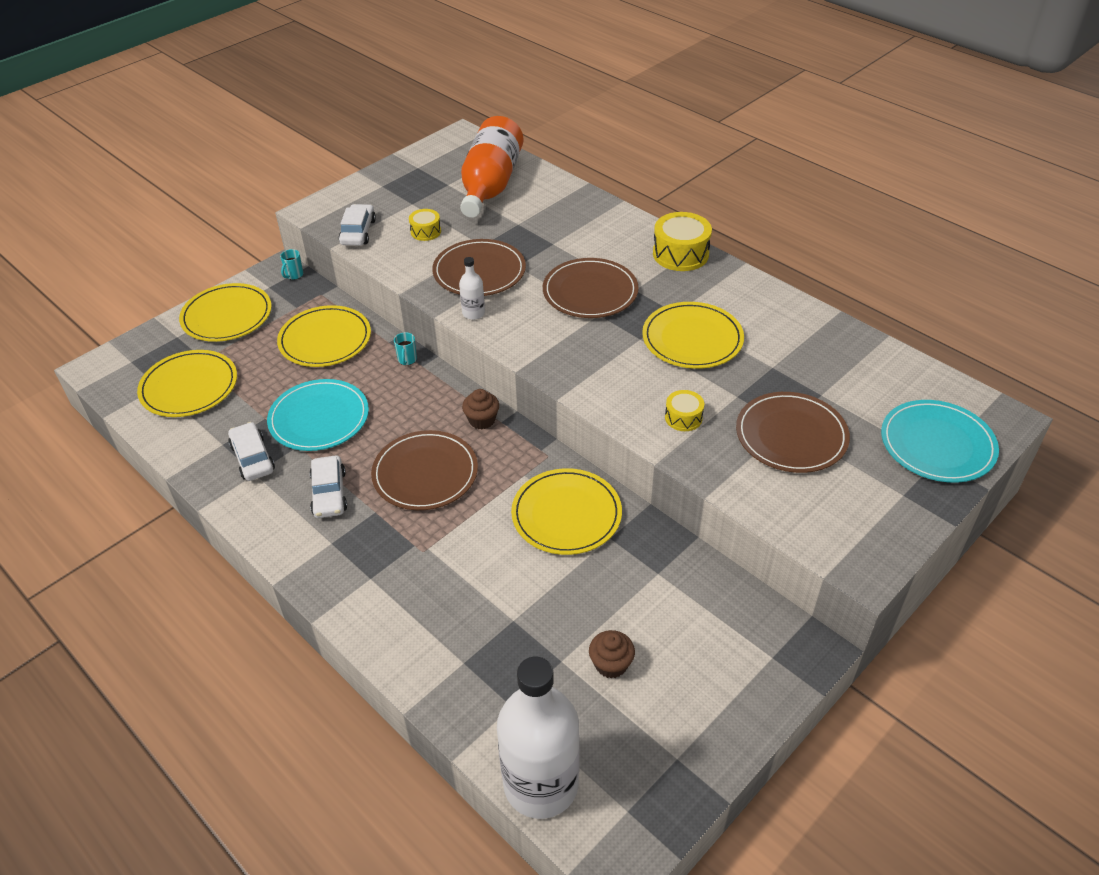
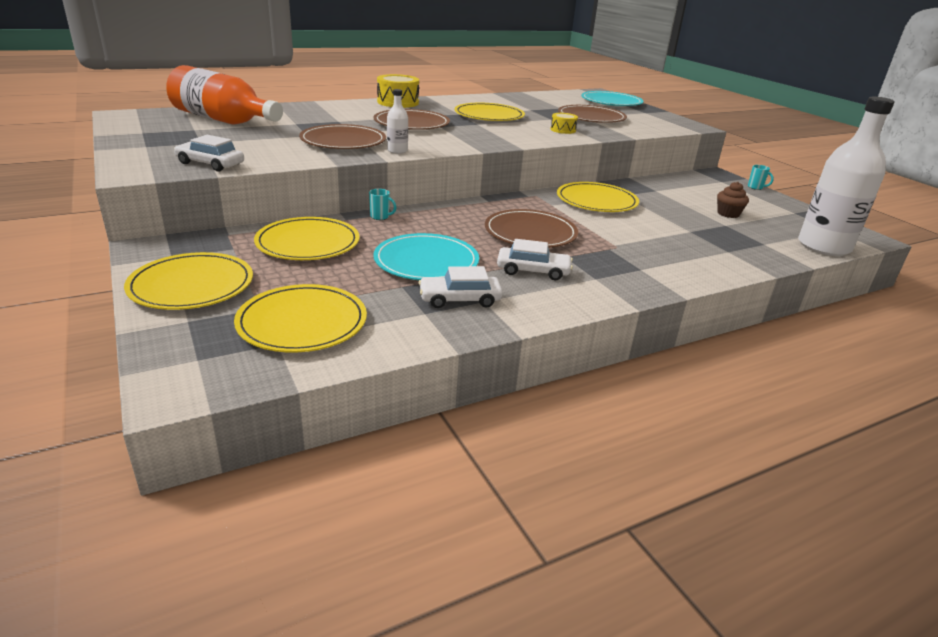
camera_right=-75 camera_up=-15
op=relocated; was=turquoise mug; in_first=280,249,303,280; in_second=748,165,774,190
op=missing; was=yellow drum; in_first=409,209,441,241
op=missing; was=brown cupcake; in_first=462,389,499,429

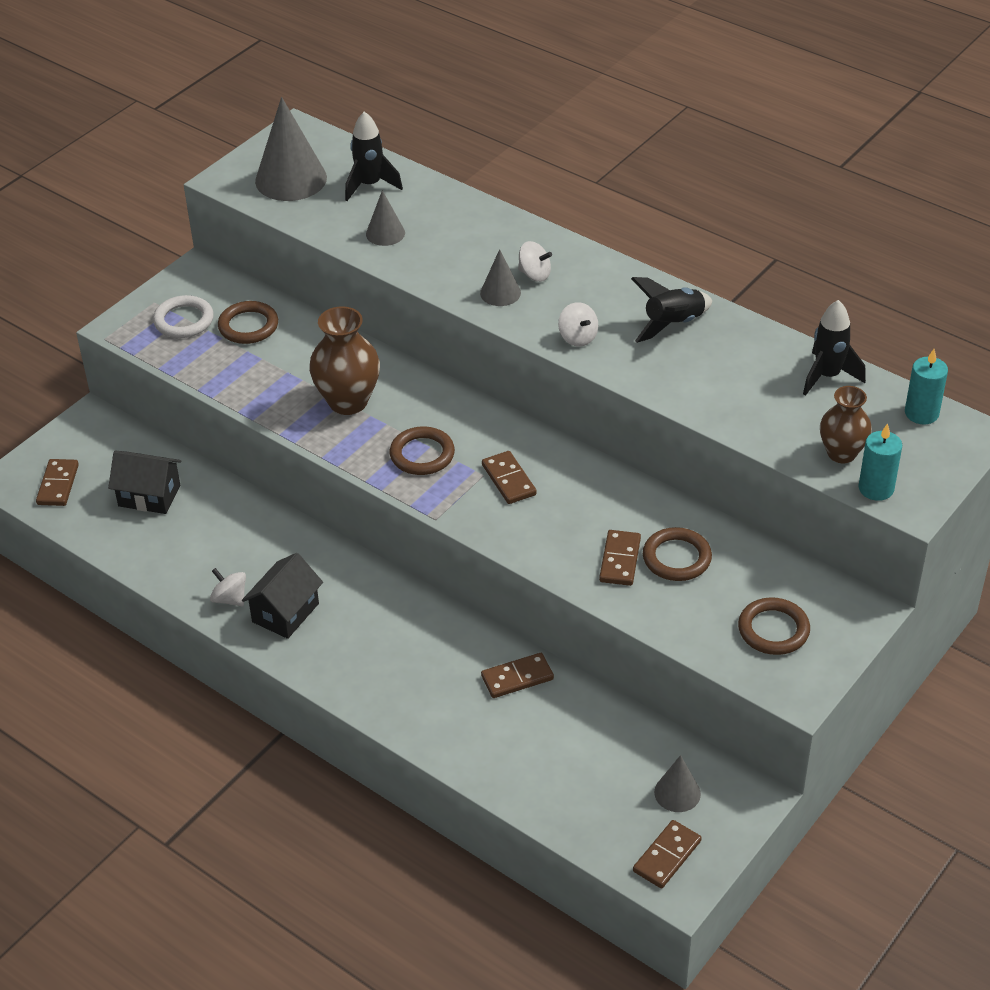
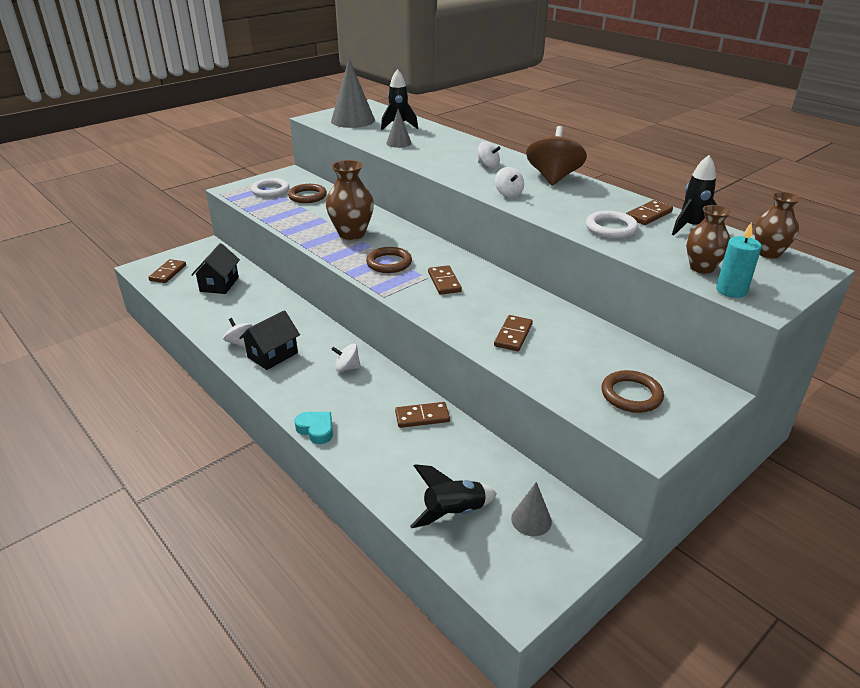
camera_right=10 camera_up=-10
op=spun; was=black house; in_first=108,451,181,514; in_second=191,243,240,294; clockwise=75
op=missing; was=grey cone; in_first=480,249,521,306
op=relocated; was=black rocket; in_first=631,277,712,343; in_second=410,464,497,528
op=relocated; was=brown domino; in_first=633,820,701,888; in_second=626,200,673,225
op=missing; was=brown ring; in_first=643,527,712,581
op=exchanged; was=turquoise candle; now=brown vase; in_first=905,349,948,424; in_second=754,192,800,259
op=appeared; now=turquoise heart; in_second=294,412,333,444
op=appeared; now=white spinning top; in_second=331,344,361,372
op=appeared; now=brown spinning top; in_second=526,126,587,186
op=appeared; now=white ring; in_second=586,211,638,239

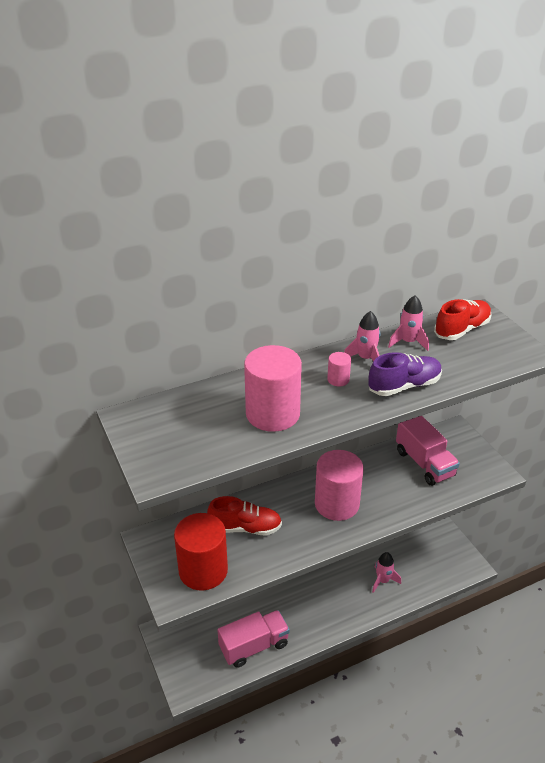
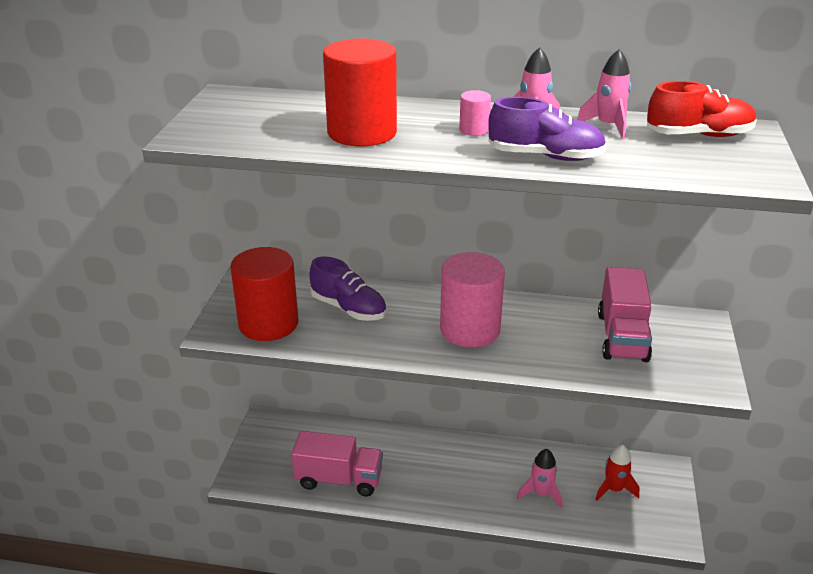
camera_right=35 camera_up=-5
op=colour; was=red shoe; now=purple shoe; in_first=207,496,282,536; in_second=309,257,386,321
op=colour; was=pink cylinder; now=red cylinder; in_first=244,345,302,432; in_second=323,38,397,146
op=appeared; now=red rocket; in_second=595,445,640,501

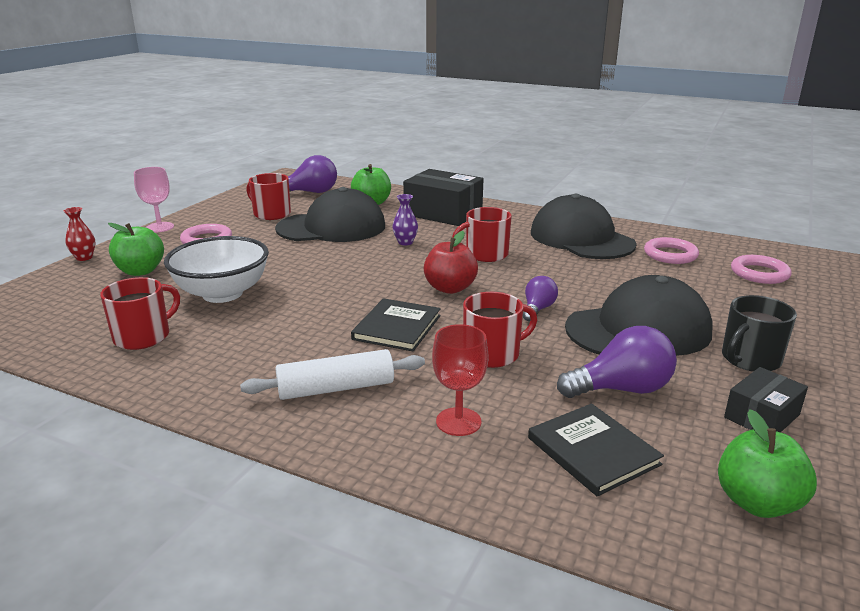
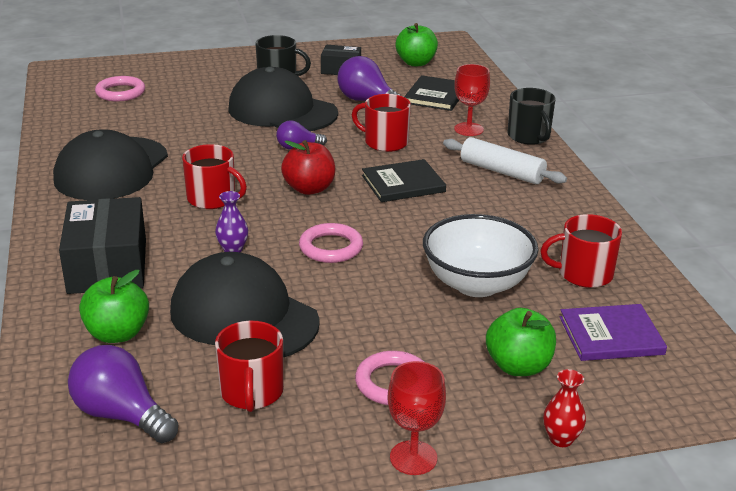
camera_right=-130 camera_up=5
op=colour; was=pink goblet; now=red goblet; in_first=134,167,174,232; in_second=387,361,446,475
op=relocated; was=pink ring; in_first=644,237,699,264; in_second=299,223,363,263
op=appeared; now=black mug; in_second=507,88,556,145
op=appeared; now=purple book; in_second=560,304,667,361

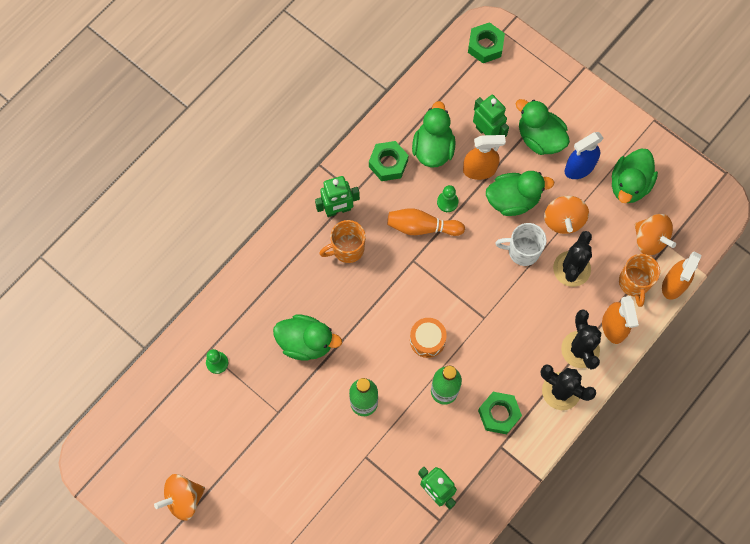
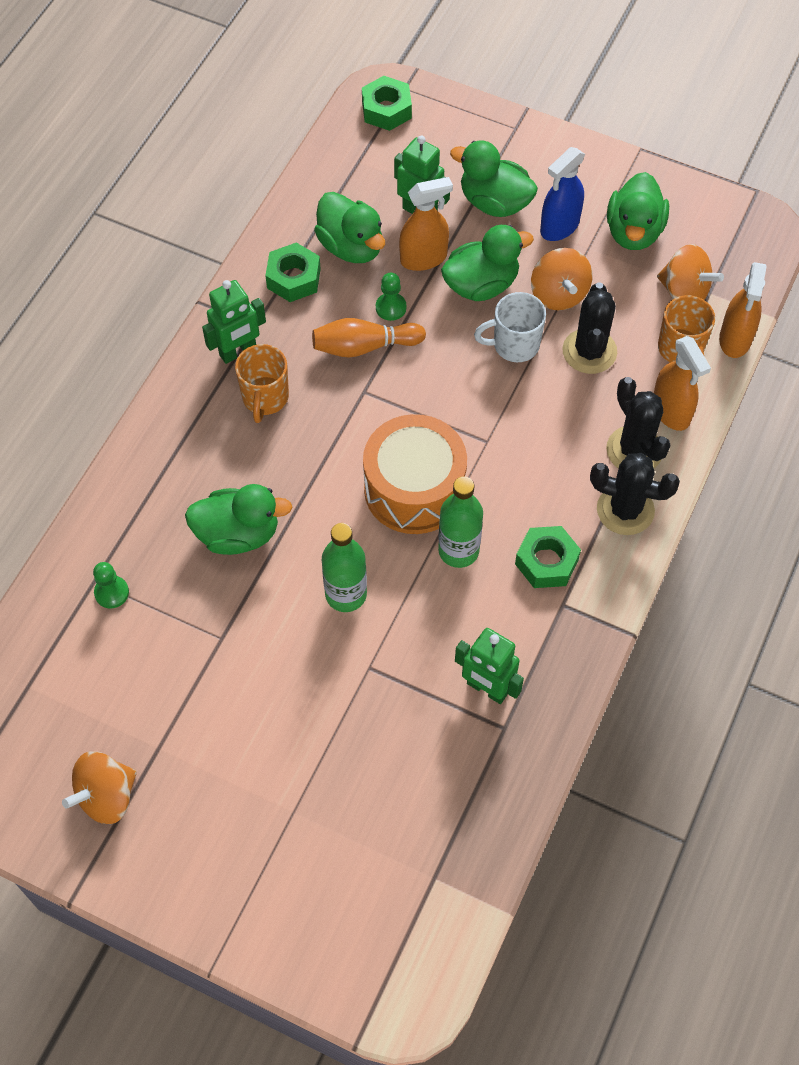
camera_right=-15 camera_up=-10
op=spun; was=orange mug; in_first=319,220,366,263; in_second=235,344,289,423; clockwise=-45
op=size; was=orange drum; in_first=410,318,447,358; in_second=363,414,467,534; ratio=1.89
op=spun; was=green duck; in_first=412,101,456,167; in_second=314,192,385,263; clockwise=150

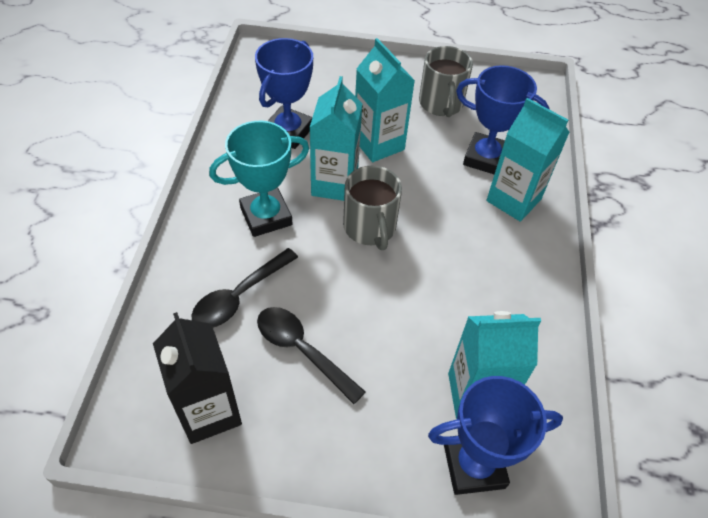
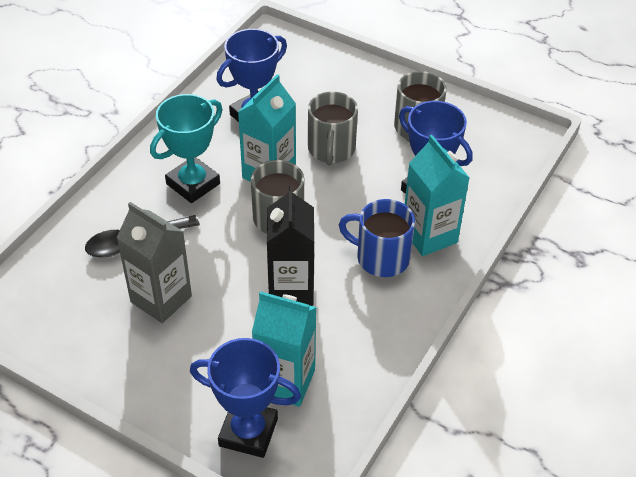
camera_right=25 camera_up=-5
op=relocated; was=black carton; in_first=153,312,242,444; in_second=267,186,314,306
op=spun; was=turquoise trophy; in_first=209,121,309,237; in_second=150,94,223,203; clockwise=-45
op=exchanged; was=black spoon; now=grey carton; in_first=257,307,366,404; in_second=117,202,192,323
op=exchanged; was=turquoise carton; now=grey mug; in_first=355,38,415,162; in_second=308,91,358,165
op=appeared; now=blue mug; in_second=339,199,415,277

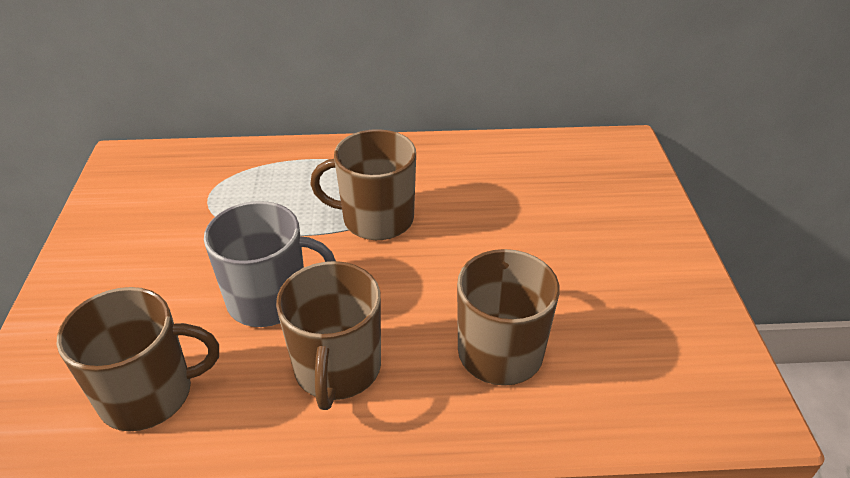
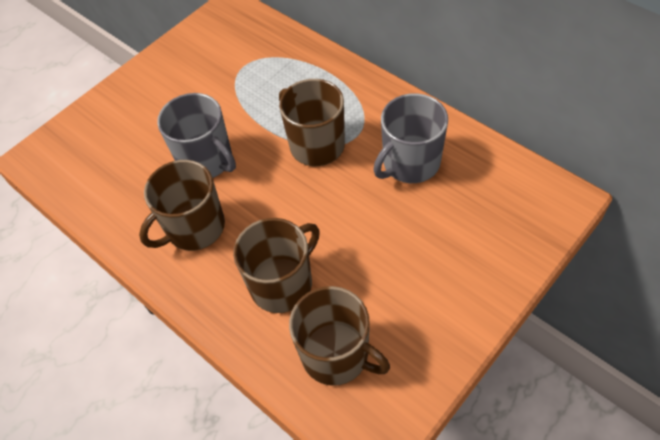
camera_right=50 camera_up=15
op=relocated; was=brown mug; in_first=57,287,219,431; in_second=289,286,390,386
op=appeared; now=grey mug; in_second=373,93,448,183

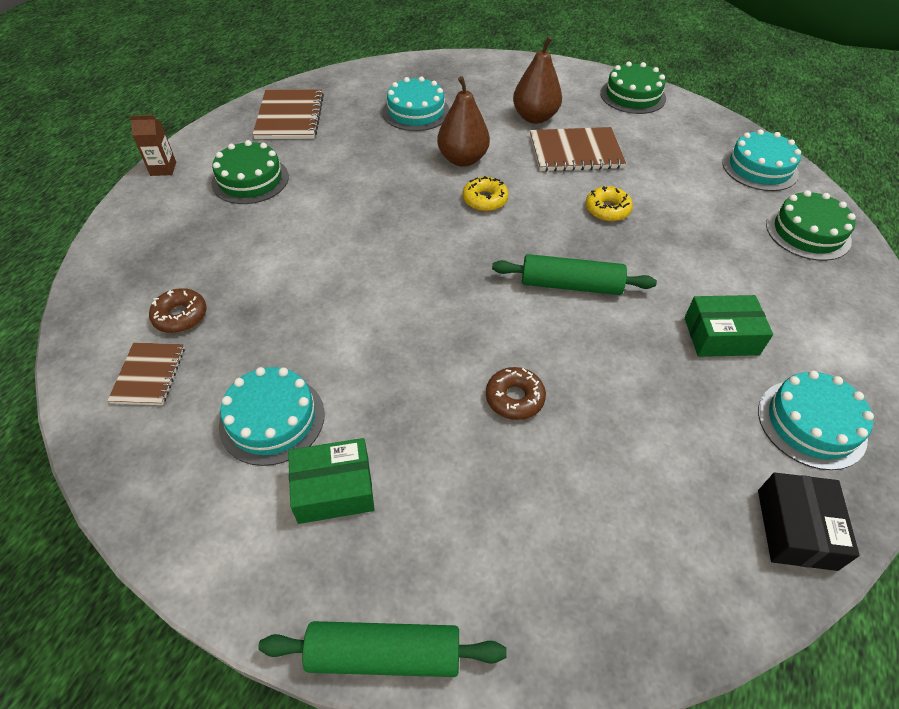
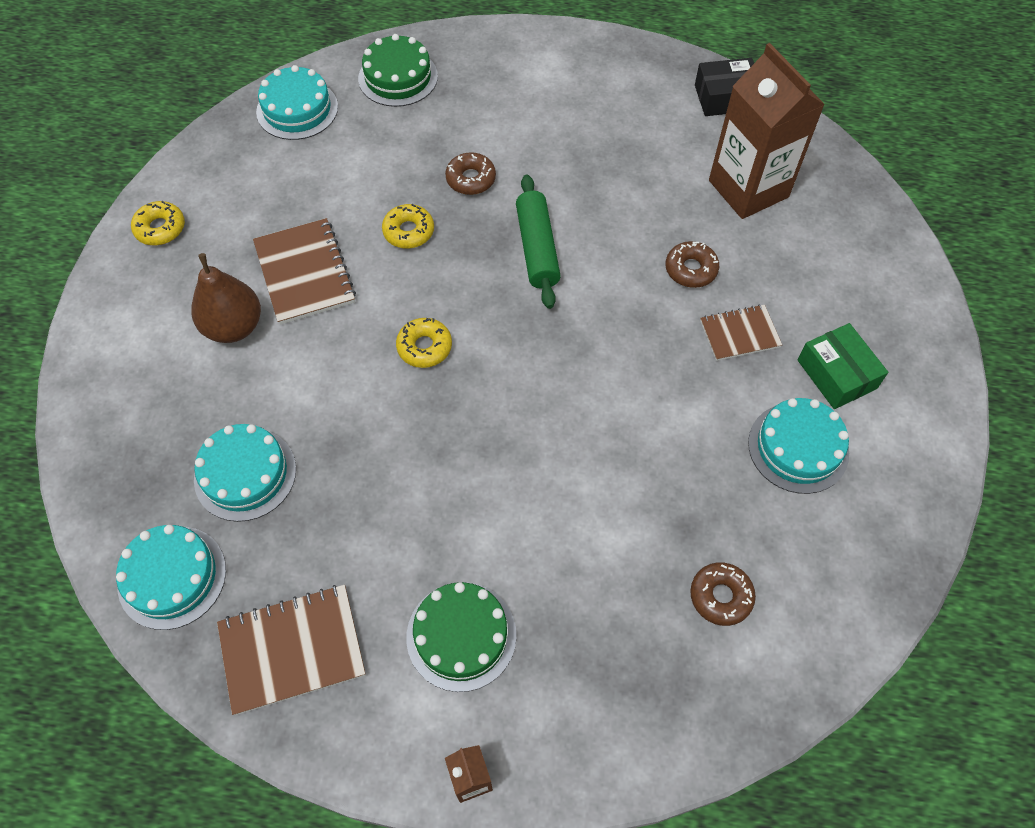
camera_right=-105 camera_up=10
op=relocated; was=brown notebook; in_first=108,342,185,405; in_second=700,304,782,361
op=missing; was=green rolling pin; in_first=258,621,507,677
op=missing; was=brown pear; in_first=437,76,490,167
op=exchanged; was=green cake; now=yellow donut; in_first=600,62,666,114; in_second=131,201,185,245
op=missing; was=green box; in_first=684,295,773,357
op=relocated; was=turquoise cake; in_first=758,371,874,470; in_second=116,525,226,630
op=appeared; now=brown donut; in_second=445,152,496,195
op=appeared; now=brown carton; in_second=709,43,825,219

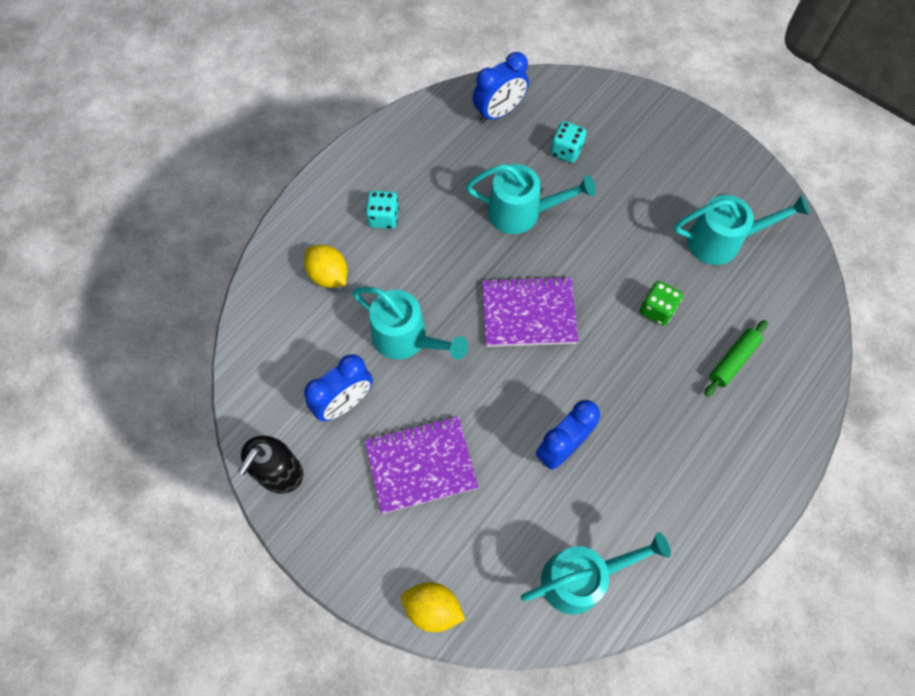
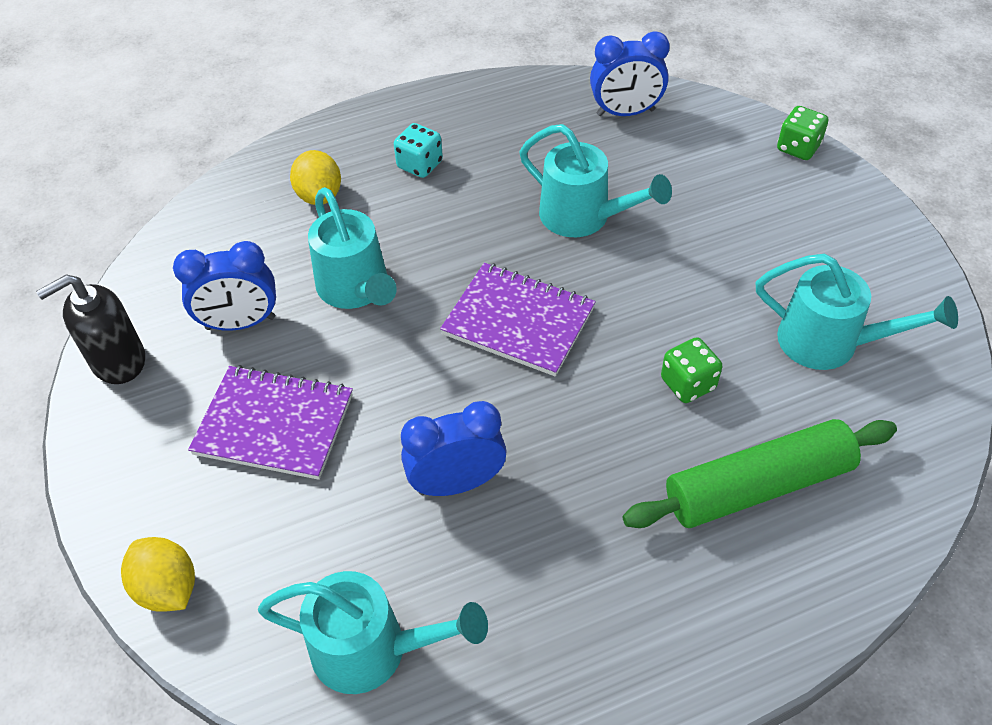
camera_right=30 camera_up=-15
op=missing; was=turquoise dice; in_first=550,121,586,163
op=size; was=green rolling pin; in_first=704,320,767,396; in_second=623,419,897,528; ratio=1.85
op=appeared; now=green dice; in_second=777,106,828,160

